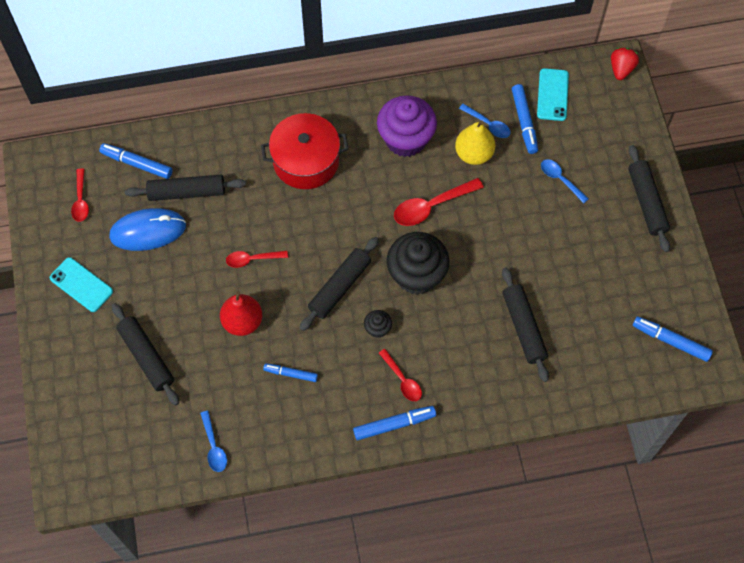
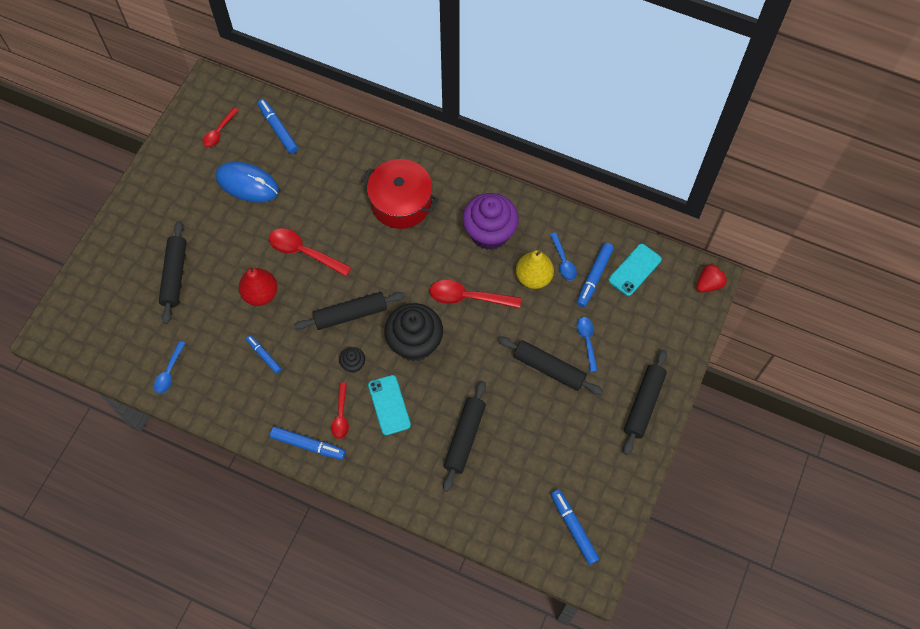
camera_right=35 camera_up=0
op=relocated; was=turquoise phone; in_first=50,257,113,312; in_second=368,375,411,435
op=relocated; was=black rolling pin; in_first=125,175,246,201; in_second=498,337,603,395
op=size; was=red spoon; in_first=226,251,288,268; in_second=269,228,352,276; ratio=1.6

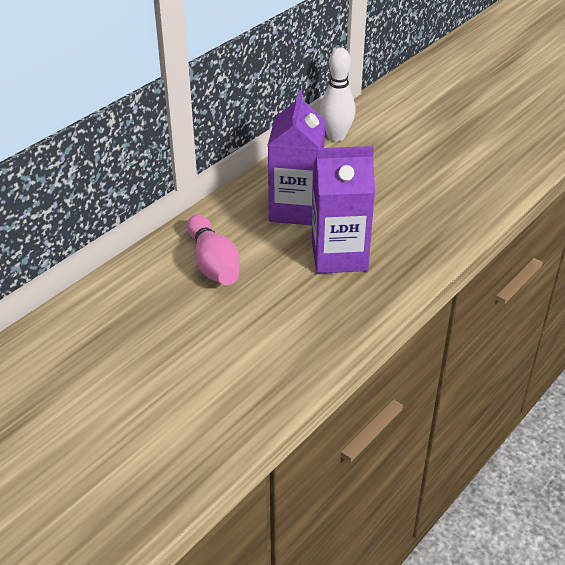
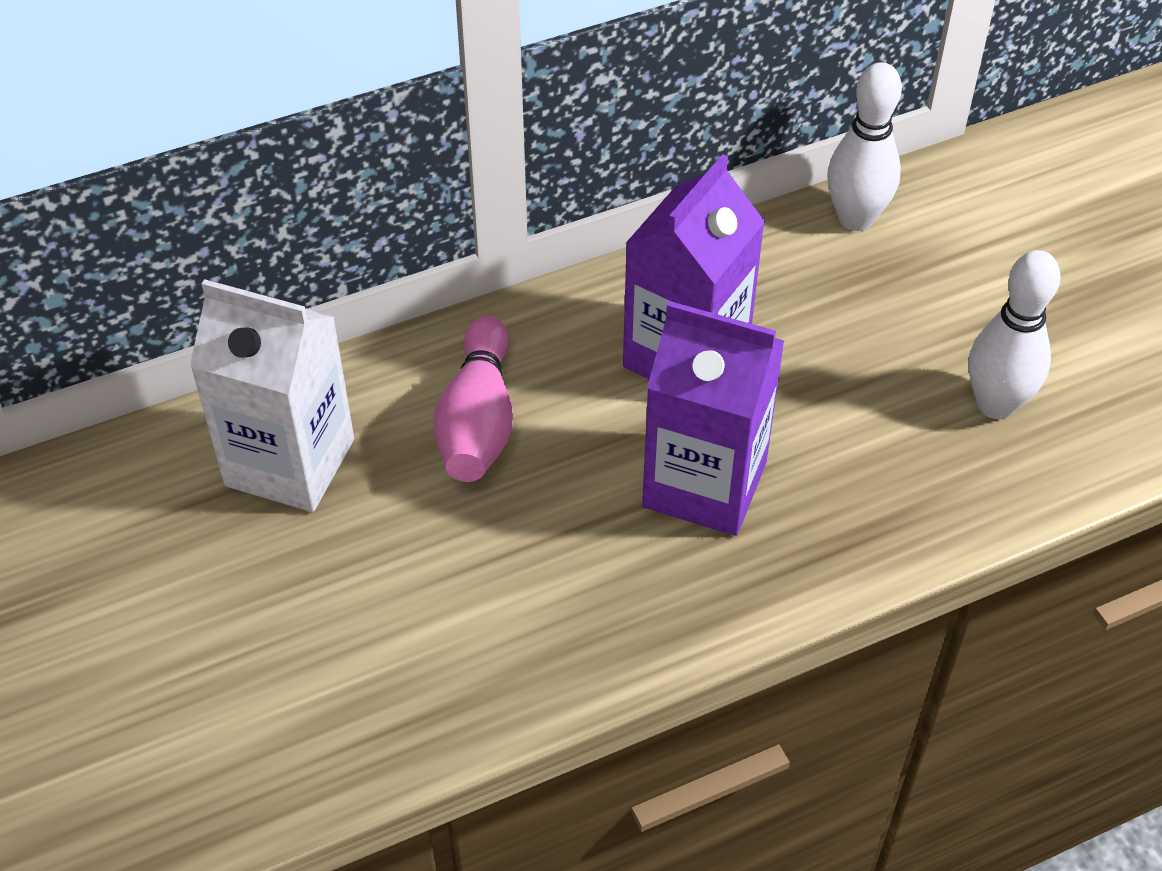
camera_right=25 camera_up=10
op=appeared; now=white carton; in_second=190,279,354,512
op=appeared; now=white bowling pin; in_second=969,250,1060,419

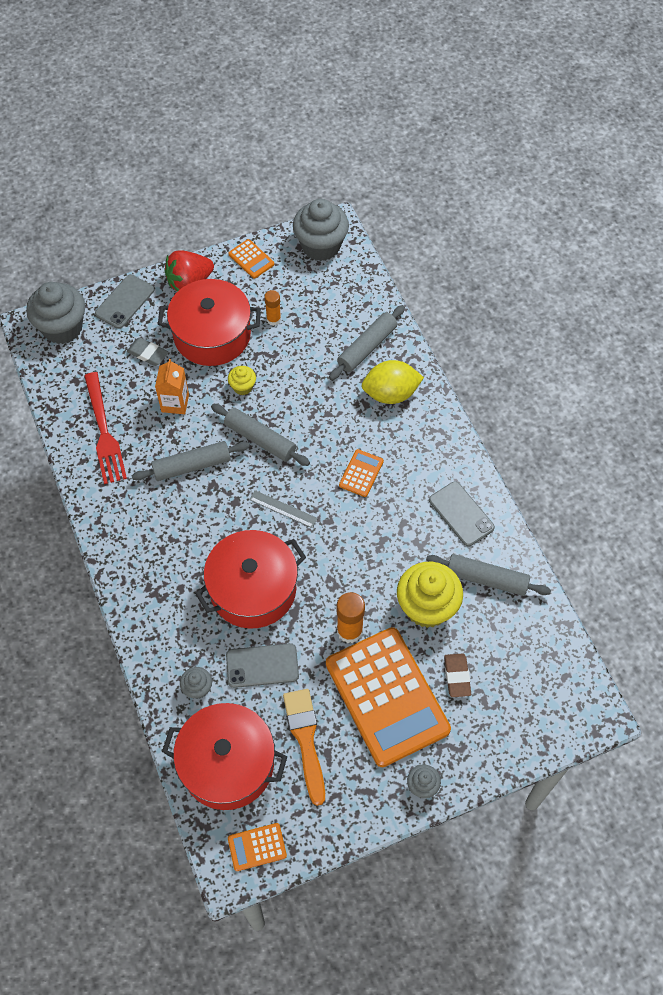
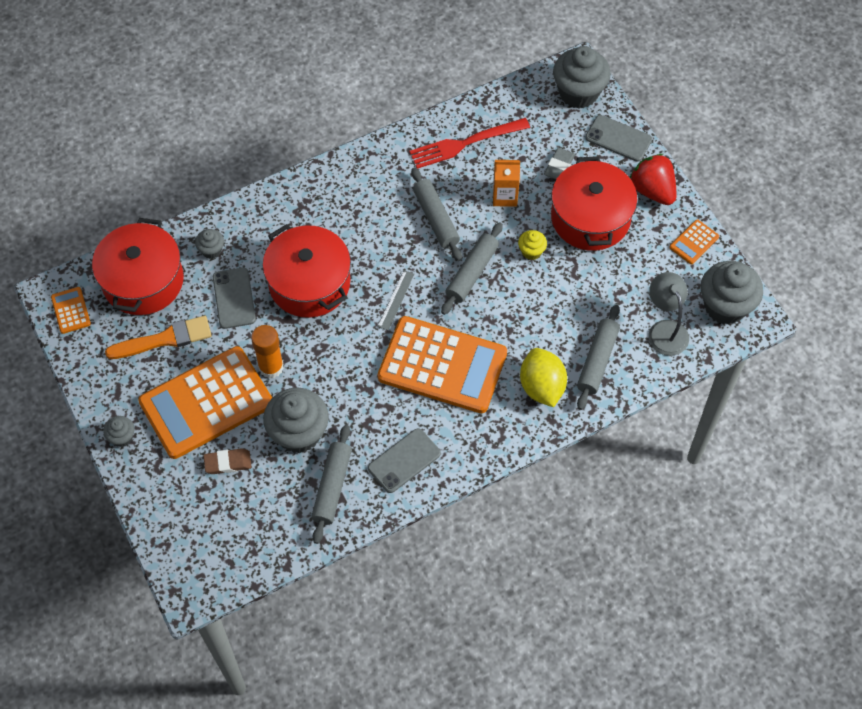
camera_right=85 camera_up=0
op=missing; was=orange glue stick; in_first=264,290,281,326
op=spun; was=grey rolling pin; in_first=329,305,405,380; in_second=577,305,620,410; clockwise=75
op=size; was=orange calculator; in_first=339,449,384,497; in_second=378,316,507,413; ratio=2.44
op=colour; was=yellow cupcake; now=grey cupcake; in_first=397,562,463,628; in_second=263,387,329,453
op=appeared; now=grey lamp; in_second=649,272,689,356

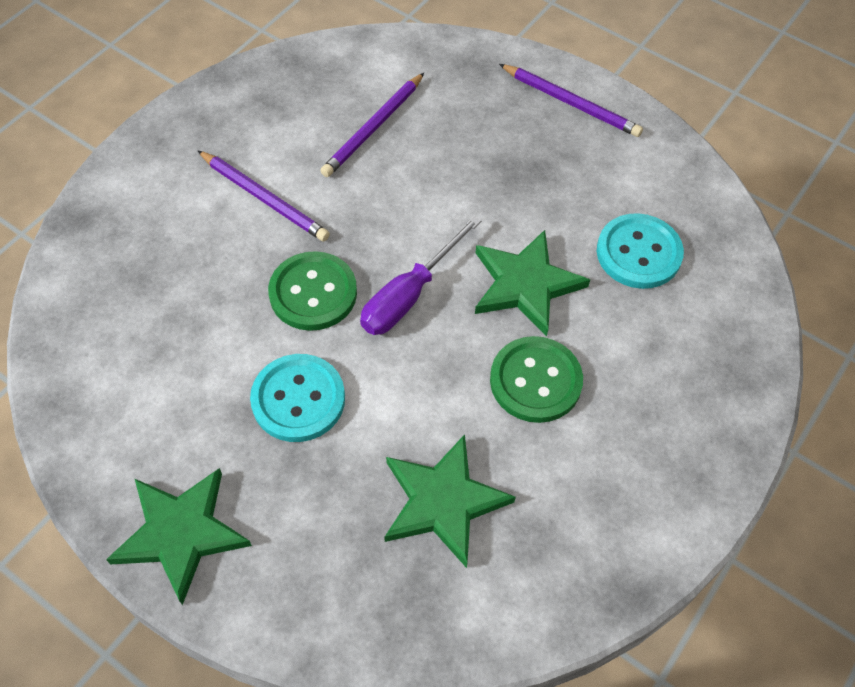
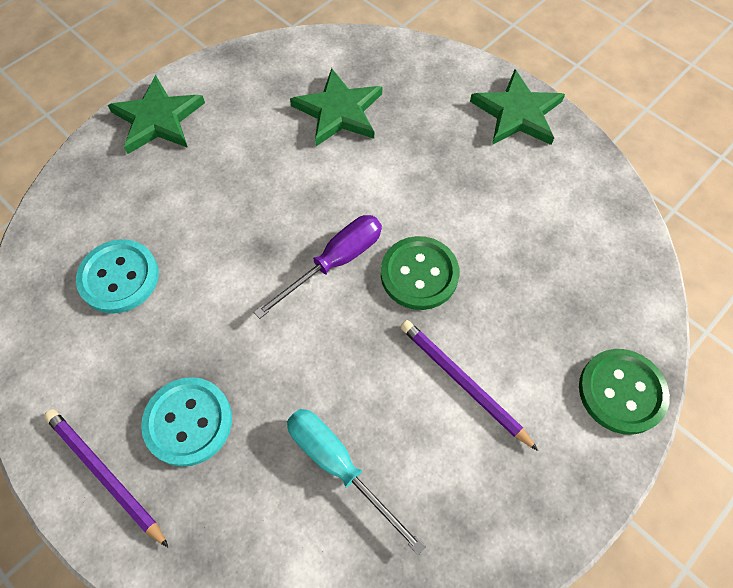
camera_right=-170 camera_up=5
op=relocated; was=turquoise button; in_first=250,354,345,442; in_second=141,377,232,467
op=exchanged; was=purple pencil; now=turquoise screwdriver; in_first=320,73,424,177; in_second=287,409,426,555
op=relocated; was=green star; in_first=475,230,590,336; in_second=108,75,205,154
op=relocated; was=green button; in_first=490,336,583,423; in_second=579,349,670,435

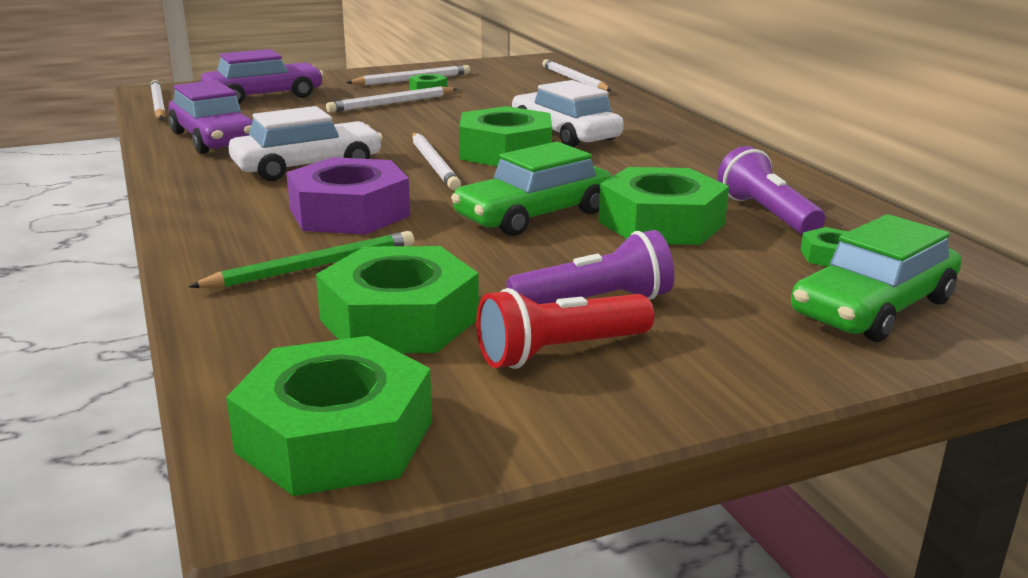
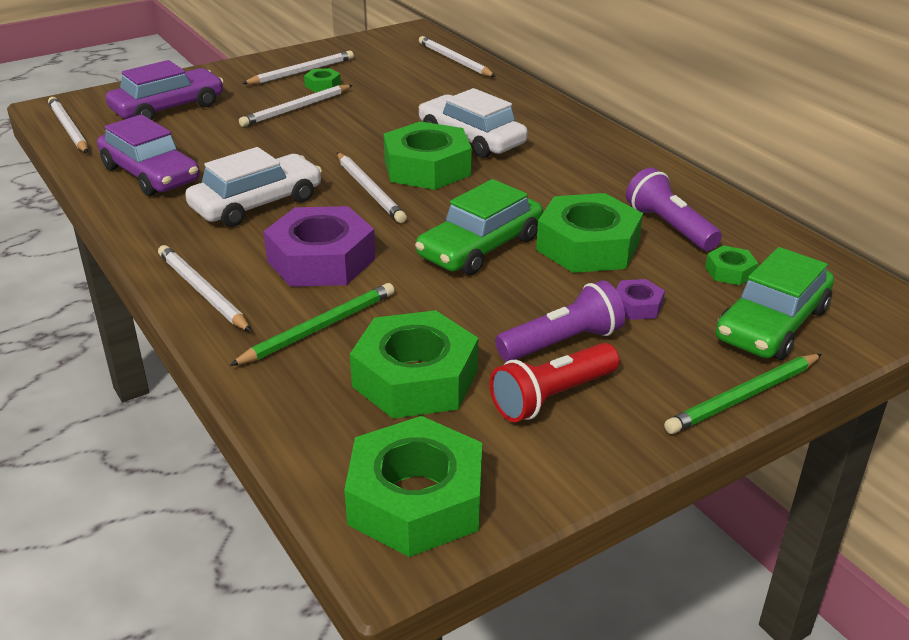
camera_right=-10 camera_up=10
op=appeared; now=white pencil; in_second=158,245,251,332
op=appeared; now=purple nut; in_second=616,279,665,320
op=appeared; now=green pencil; in_second=664,354,822,434

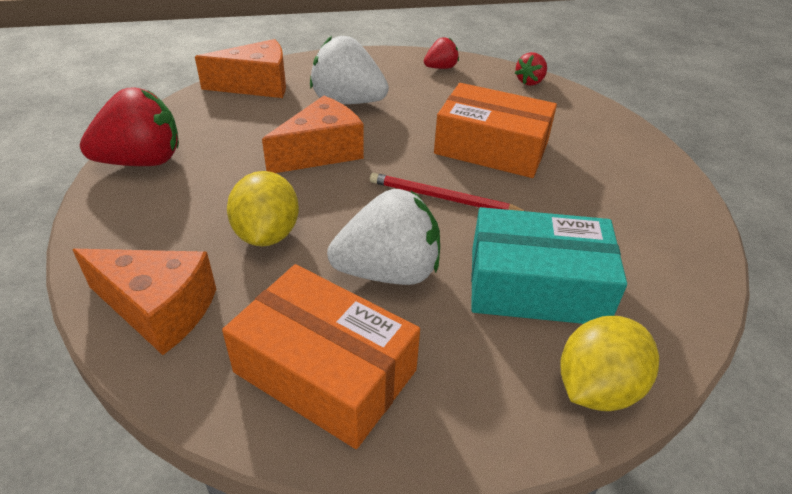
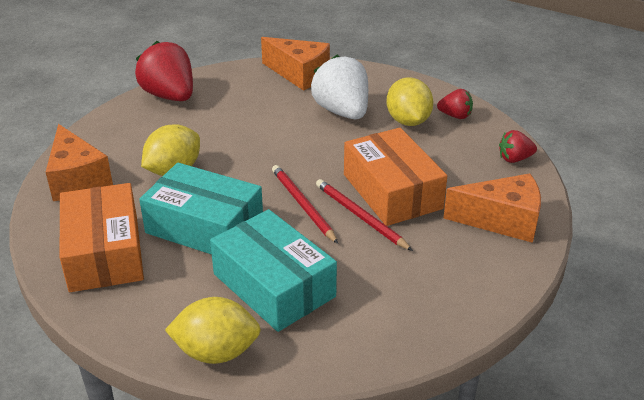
camera_right=45 camera_up=-5
op=spun; was=red strawberry; in_first=80,87,179,166; in_second=135,41,193,101; clockwise=-150
op=relocated; was=orange cheese; in_first=262,96,364,173; in_second=443,173,541,243
op=exchanged; was=white strawberry; now=turquoise box; in_first=327,189,440,285; in_second=139,163,263,255
op=appeared; now=red pencil; in_second=316,179,413,251
op=appeared; now=yellow lemon; in_second=386,77,433,126

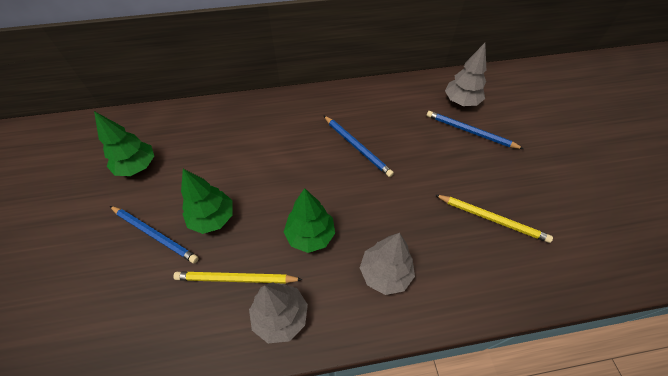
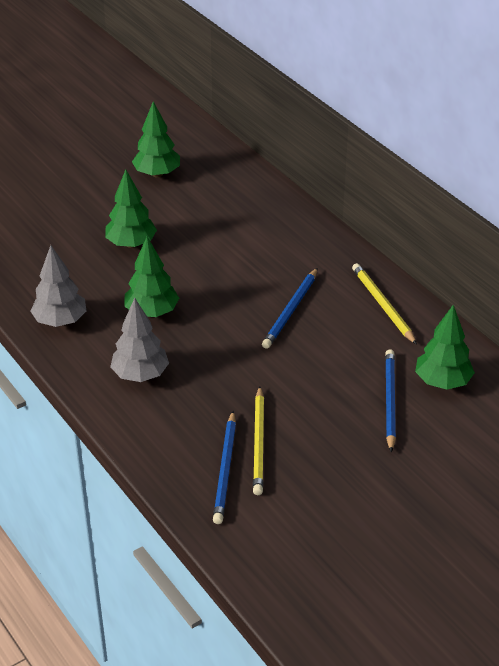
camera_right=65 camera_up=-15
op=relocated; was=blue pencil; in_first=110,206,199,264; in_second=213,411,236,524
op=relocated; was=yellow pencil; in_first=173,272,303,284; in_second=352,263,417,345
op=colour; was=grey tree; now=green tree; in_first=445,43,486,106; in_second=415,305,475,390

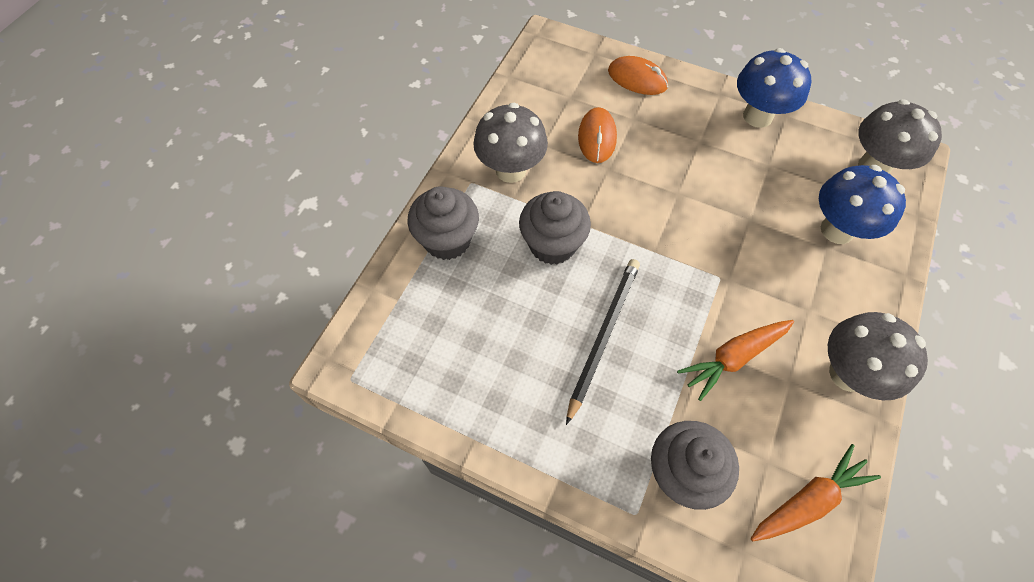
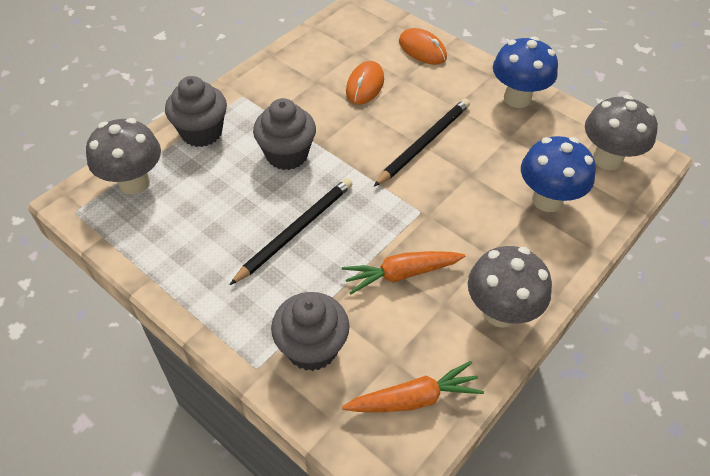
camera_right=15 camera_up=-10
op=relocated; was=grey mushroom; in_first=473,103,548,183; in_second=86,118,161,195
op=appeared; now=black pencil; in_second=374,98,470,187

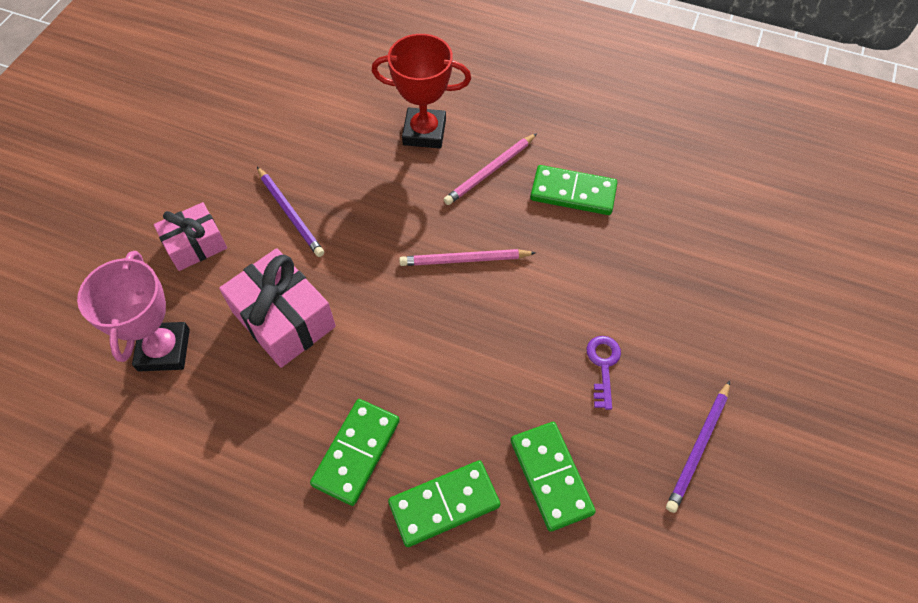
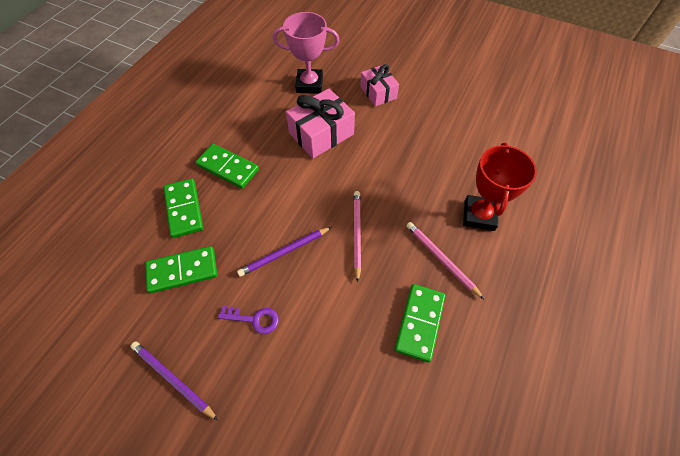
camera_right=95 camera_up=0
op=relocated; was=purple pencil; in_first=257,167,324,257; in_second=237,227,331,277

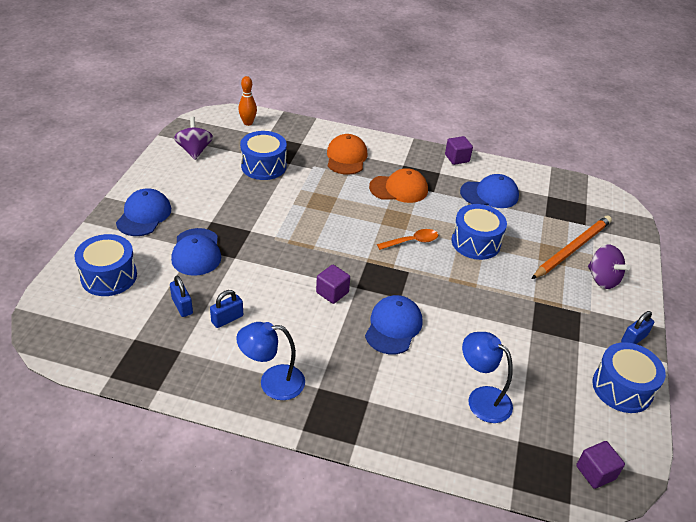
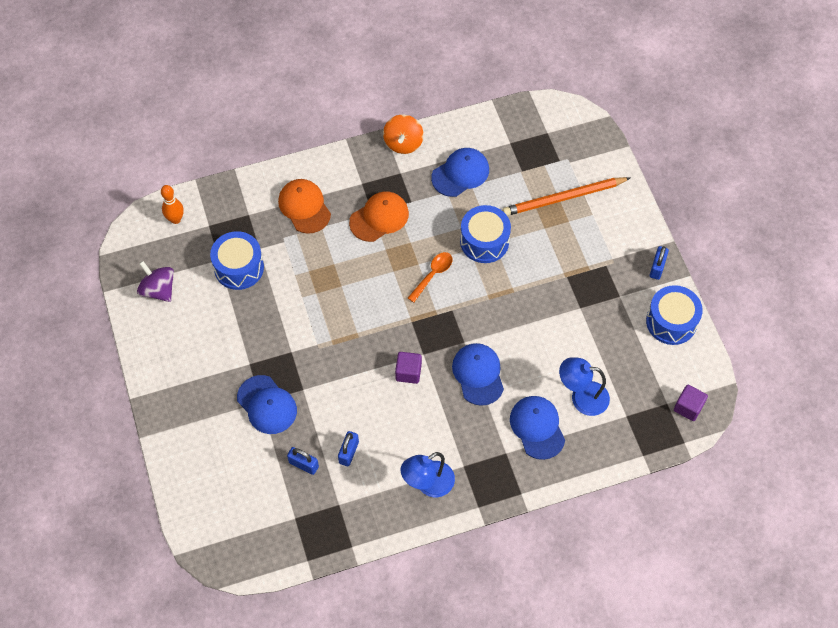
camera_right=-30 camera_up=20
op=missing; was=blue drum; in_first=75,234,137,296
op=relocated; was=blue cap; in_first=116,188,171,236; in_second=510,396,565,460
op=exchanged; was=purple cube; now=orange spinning top; in_first=445,136,473,165; in_second=383,115,424,154
op=spun; was=orange pencil; in_first=532,216,612,279; in_second=502,177,630,216; clockwise=-120
op=missing; was=purple spinning top; in_first=588,245,630,289

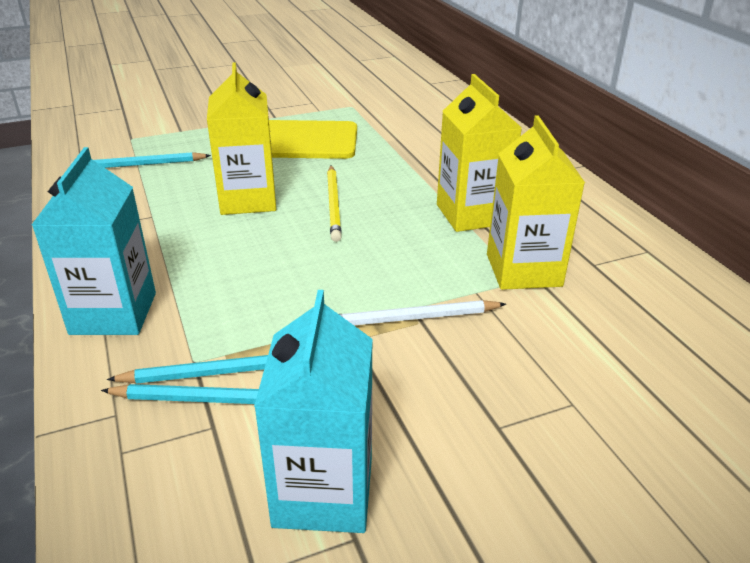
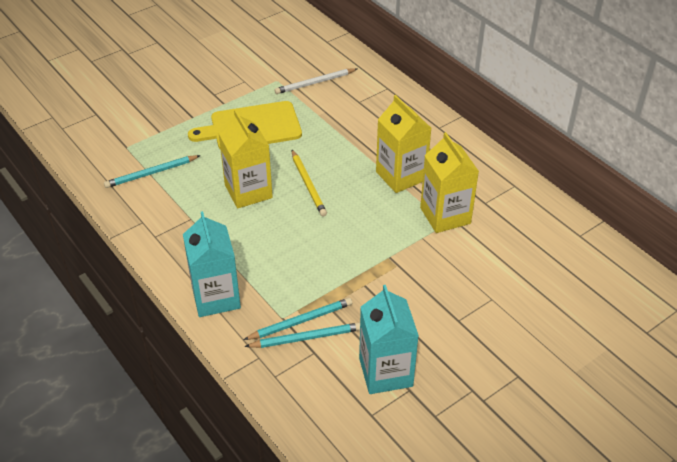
camera_right=-15 camera_up=10
op=relocated; was=white pencil; in_first=339,300,506,325; in_second=275,68,357,94

